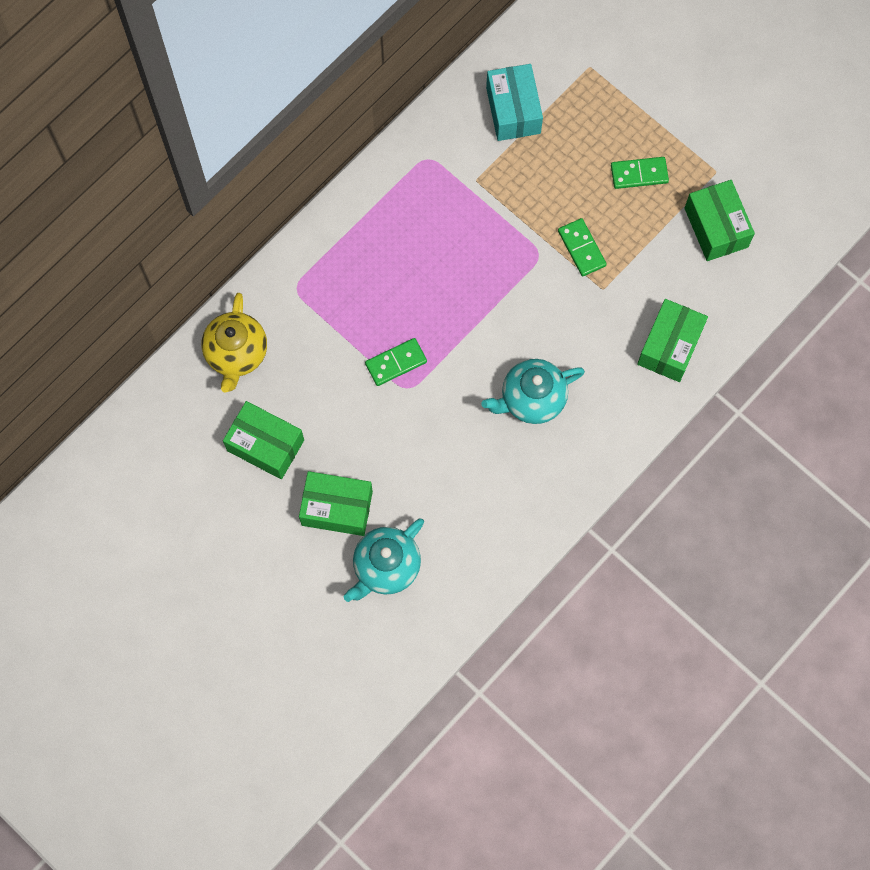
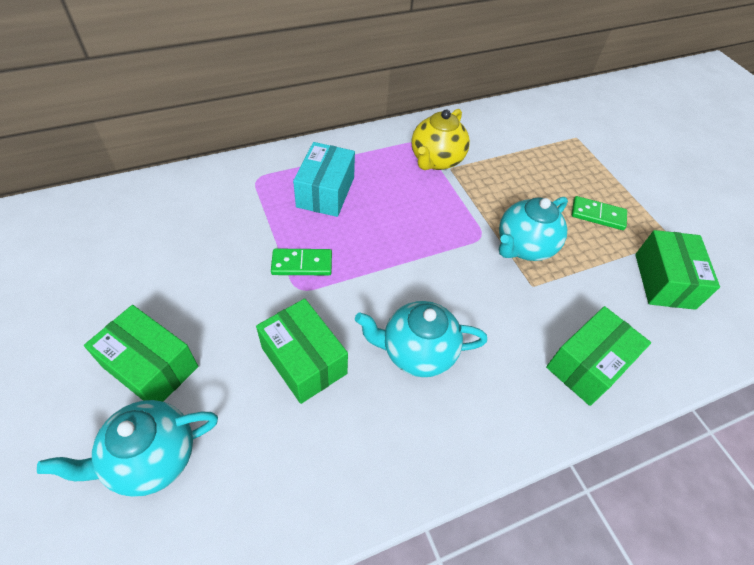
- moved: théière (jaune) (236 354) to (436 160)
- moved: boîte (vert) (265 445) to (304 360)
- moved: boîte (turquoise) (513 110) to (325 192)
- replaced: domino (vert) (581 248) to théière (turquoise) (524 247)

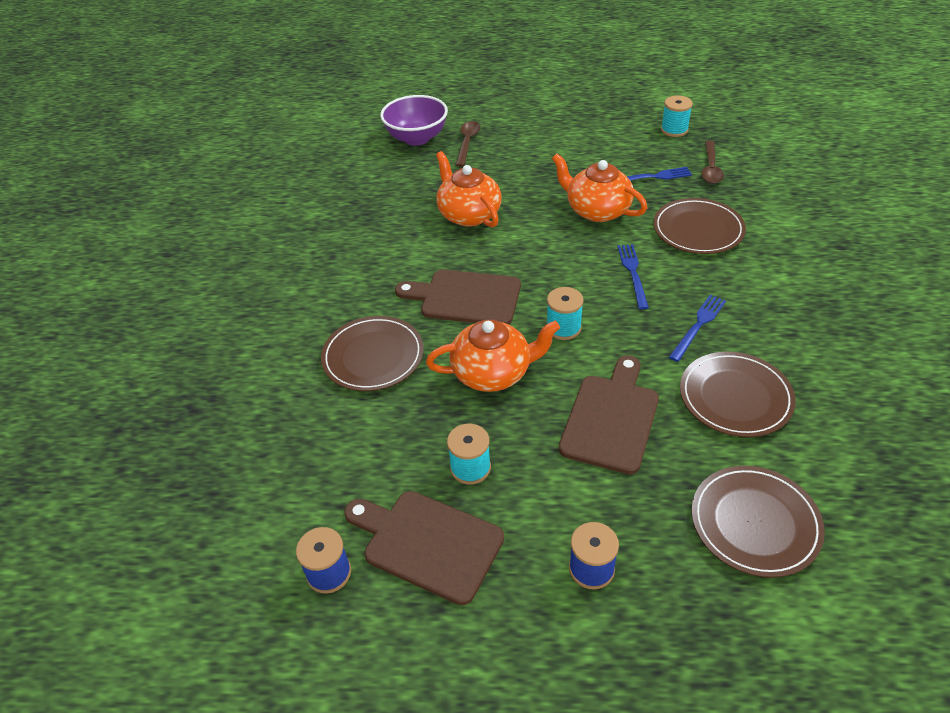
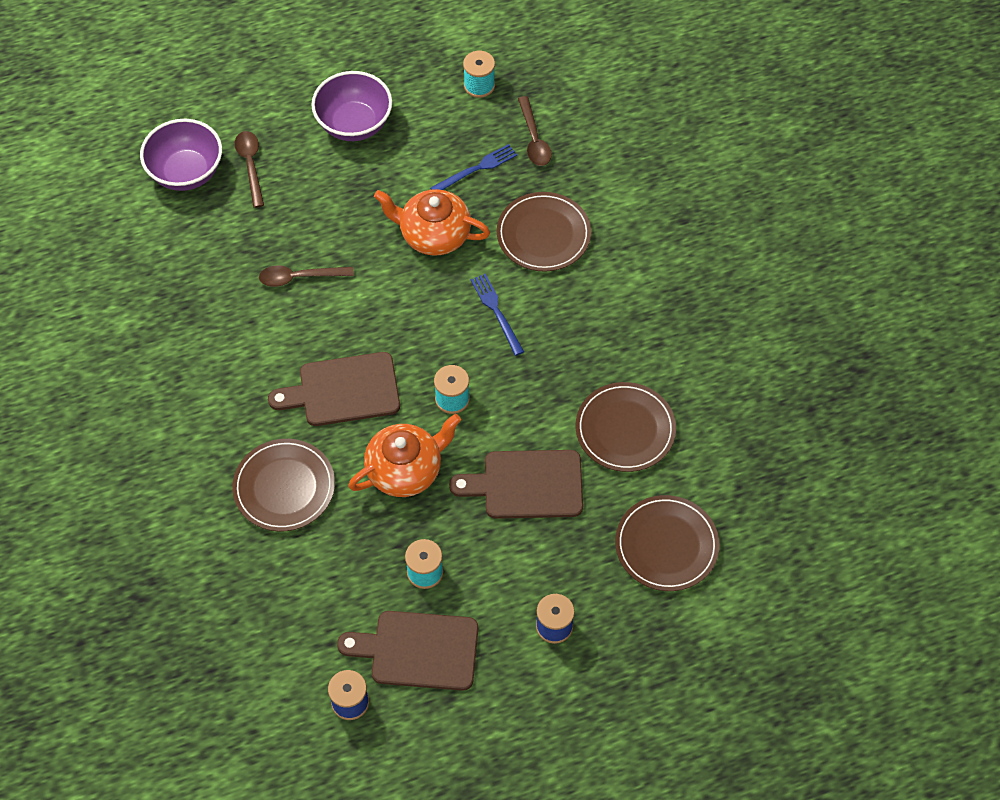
- replaced: théière (orange) (469 214) to cuillère (marron) (299 277)
- turned: planche à découper (marron) (611 418) = (526 485) 90 degrees counterclockwise
- removed: fourchette (bleu) (698 325)
- added: bol (violet) (354 124)

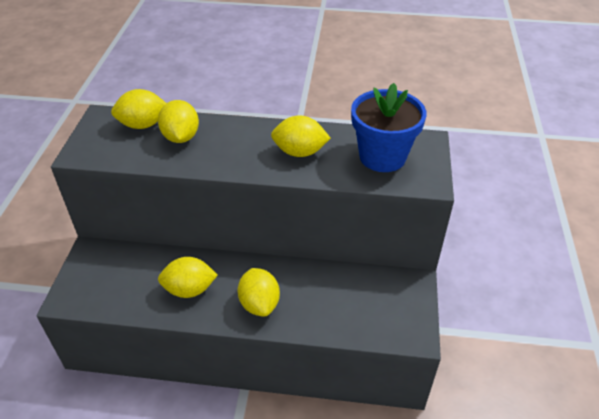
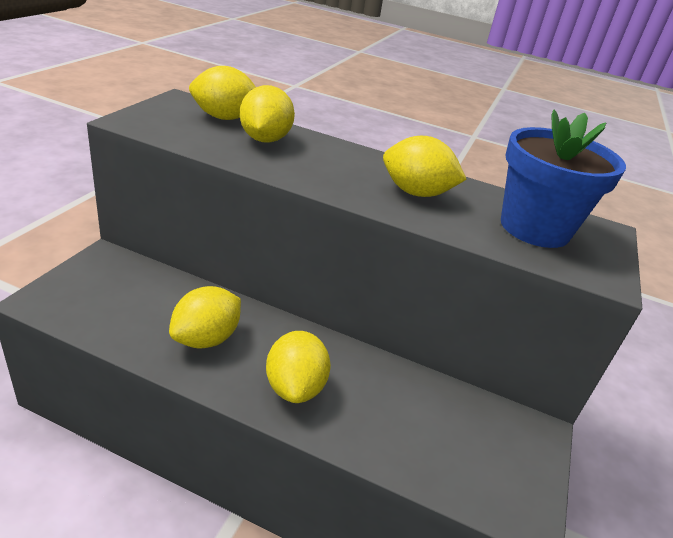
- turned: citron (jaune) (189 289) = (206 339) 60 degrees counterclockwise

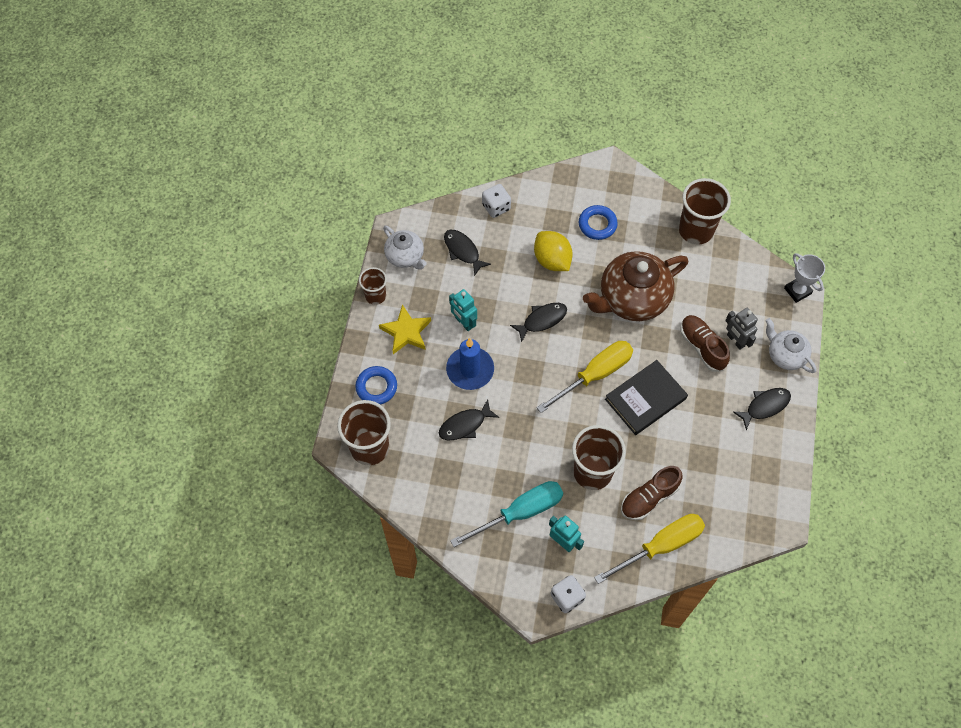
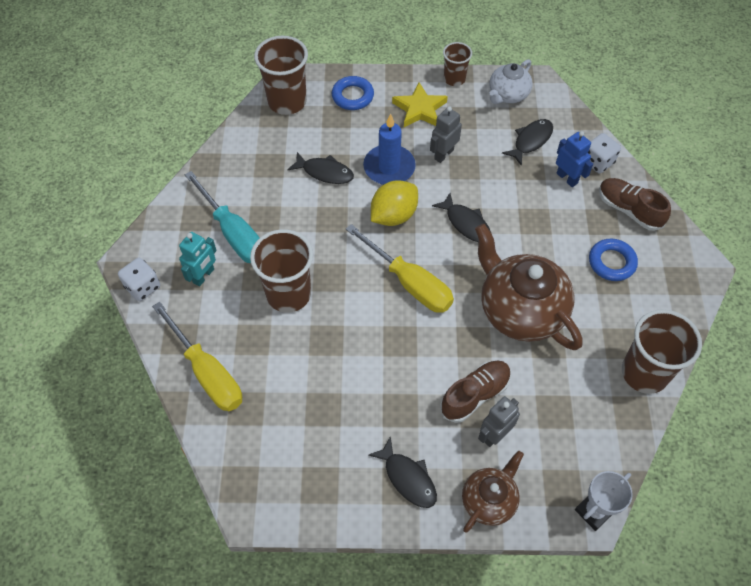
- turned: poisson (noir) (465 425) = (325 172) 150 degrees clockwise
- recoloured: robot (turquoise) (464 322) to robot (gris) (443 154)
- moved: citron (jaune) (552 260) to (393 215)
- removed: livre (noir) (645 399)
- moved: chaussure (marron) (649 498) to (629 210)
- recoloured: théière (blanc) (785 355) to théière (marron) (489 500)
- added: robot (bleu) (567 178)

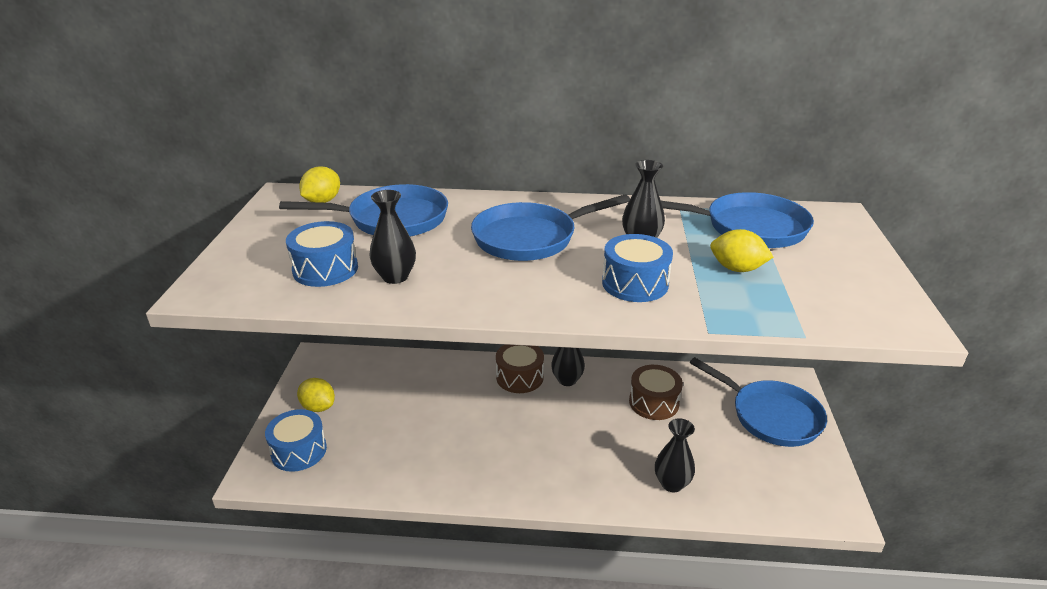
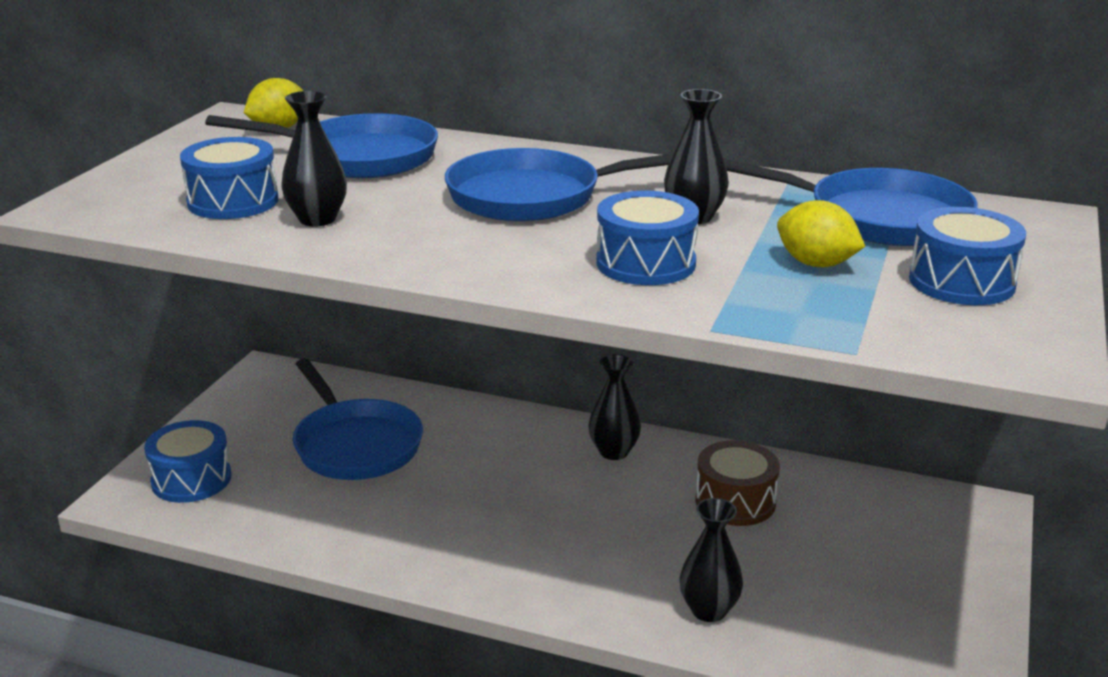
- removed: citron (jaune) (318 407)
- removed: tambour (marron) (519 377)
- moved: poêle (bleu) (770 416) to (355 445)
- added: tambour (bleu) (961 282)

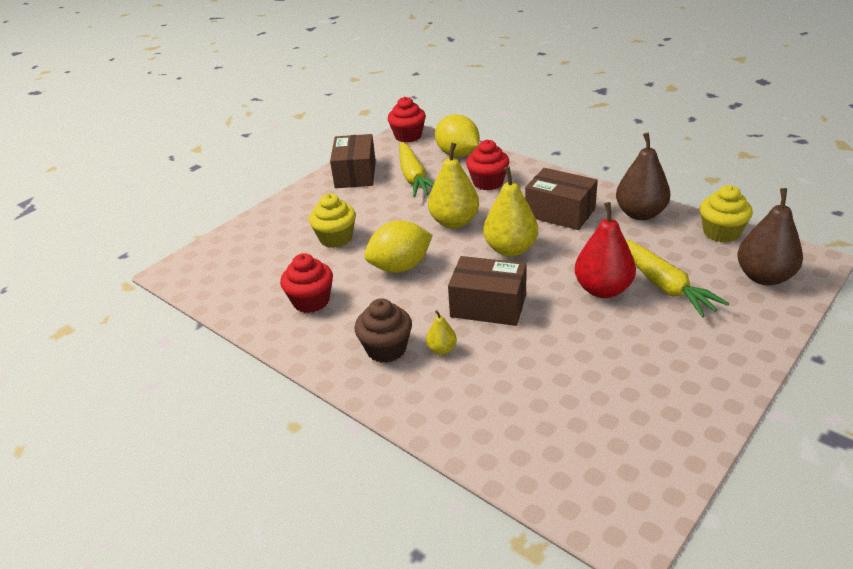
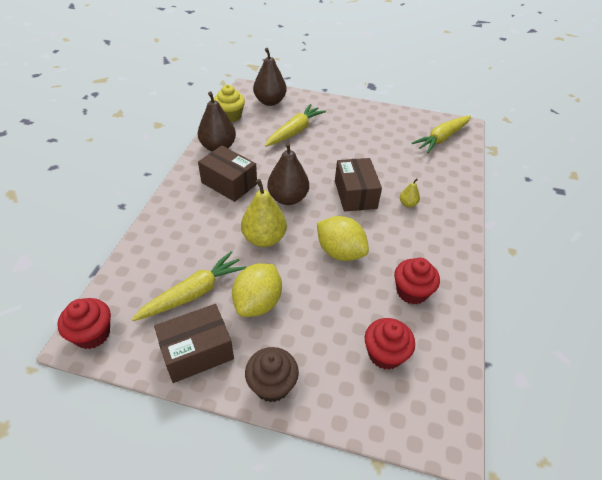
- removed: muffin (jaune) (336 238)
- moved: muffin (marron) (386 349) to (272 385)
- moved: citron (jaune) (458 154) to (258 303)
- moved: muffin (rouge) (488 182) to (385 354)
- recoloured: poire (jaune) (510 249) to poire (marron) (288 198)
- turned: boîte (marron) (560 213) = (229 183) 60 degrees counterclockwise
- removed: poire (rouge) (603 289)
- added: carotte (jaune) (442 138)

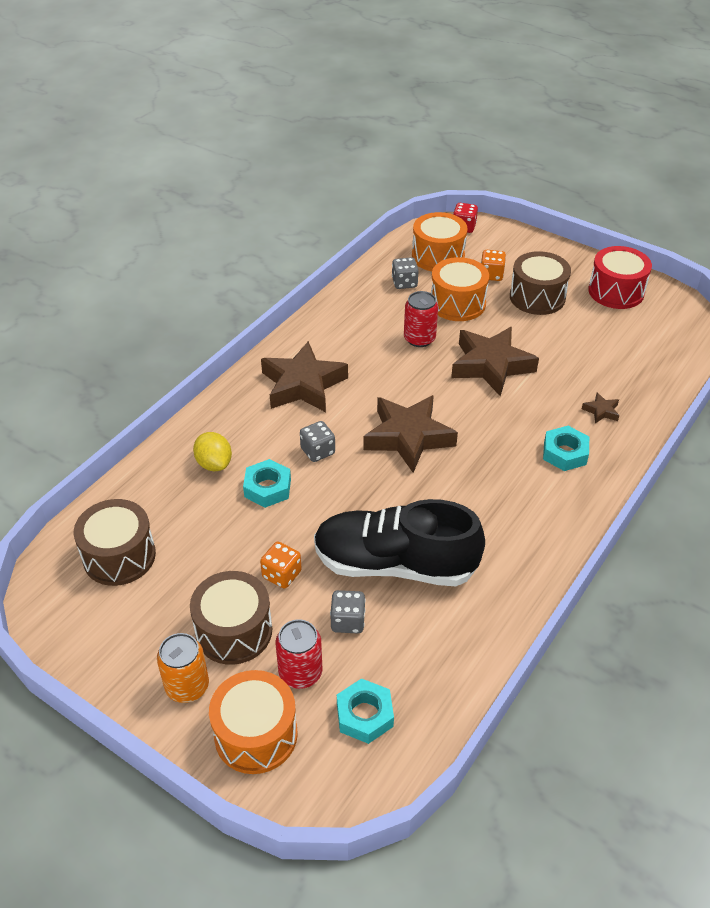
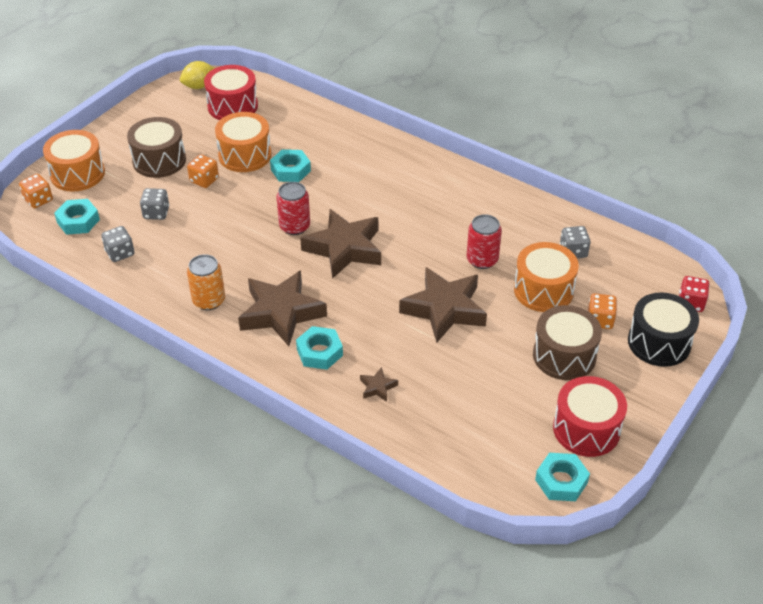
- recoloured: tambour (marron) (119 556) to tambour (rouge) (232 106)
- moved: canette (orange) (187 686) to (209 300)
- moved: citron (jaune) (214 464) to (199 86)
- moved: étoile (marron) (303 385) to (281 313)
- moved: canette (rouge) (300 673) to (294 226)
- moved: dé (gris) (318 451) to (120 253)
- removed: chaussure (noir) (395 564)
- moved: tambour (orange) (438 256) to (245 155)
- added: dé (orange) (38 200)
- added: écrou (turquoise) (561 481)
- added: tambour (noir) (659 342)

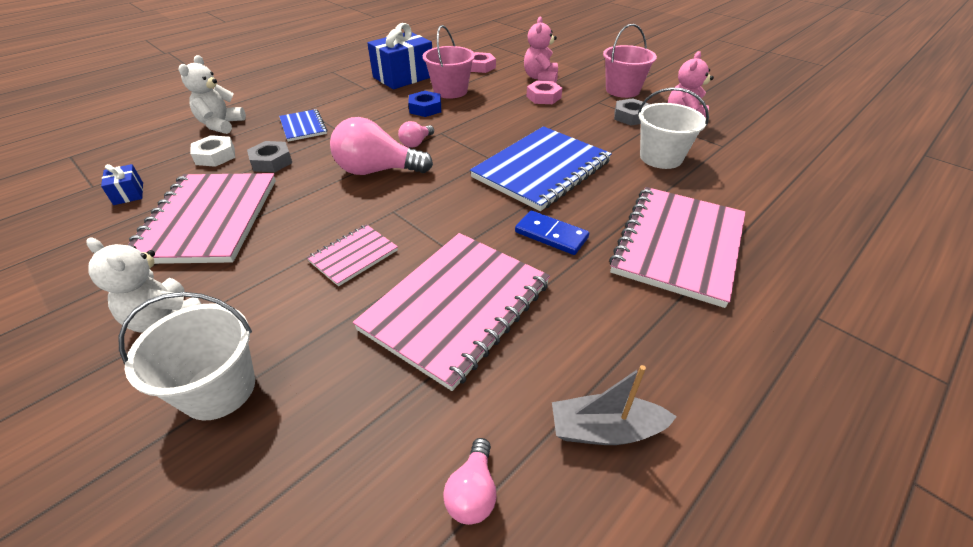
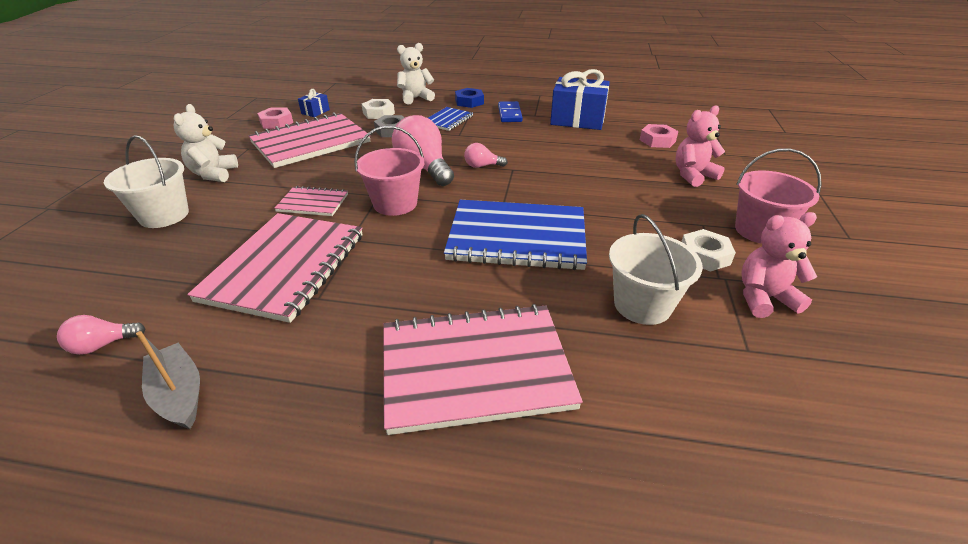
- turned: carnet (rose) (457 306) = (285 267) 75 degrees counterclockwise
- moved: écrou (bleu) (425 108) to (469 102)
- moved: seau (rose) (450 91) to (395 204)
- moved: domino (bleu) (551 235) to (509 114)
- moved: écrou (rose) (543 97) to (276 122)
- recoloured: écrou (gris) (630 116) to écrou (blanc) (704 255)

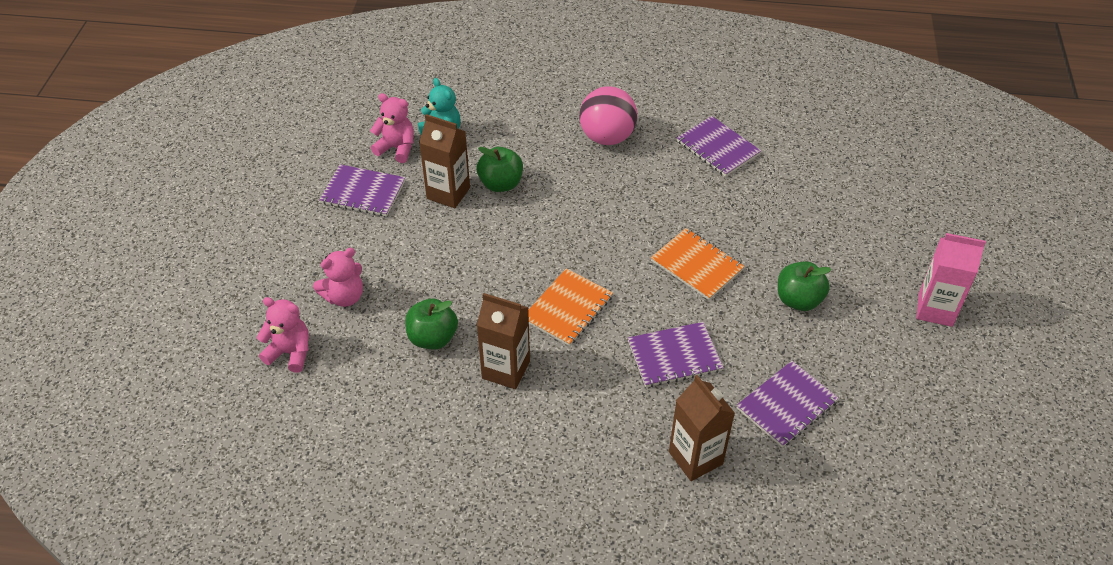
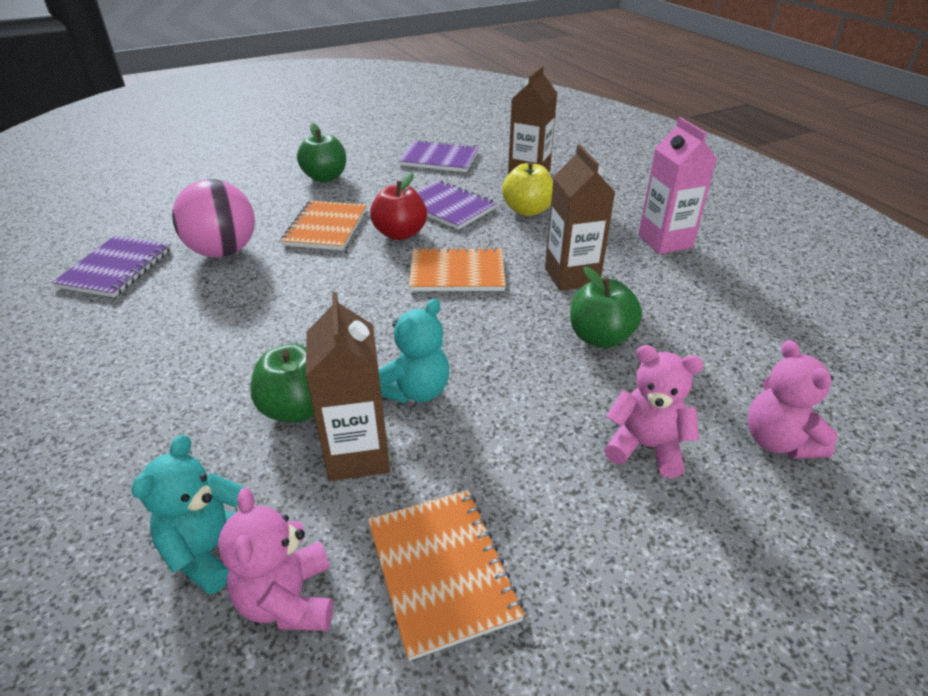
- recoloured: carnet (violet) (363 192) to carnet (orange) (441 570)
- moved: balle (rose) (607 137) to (223 251)
- moved: brique de lait (rose) (935 309) to (665 241)
- added: pomme (rouge) (400 234)
- added: ours en peluche (turquoise) (416 391)
- added: pomme (jaune) (527 210)

